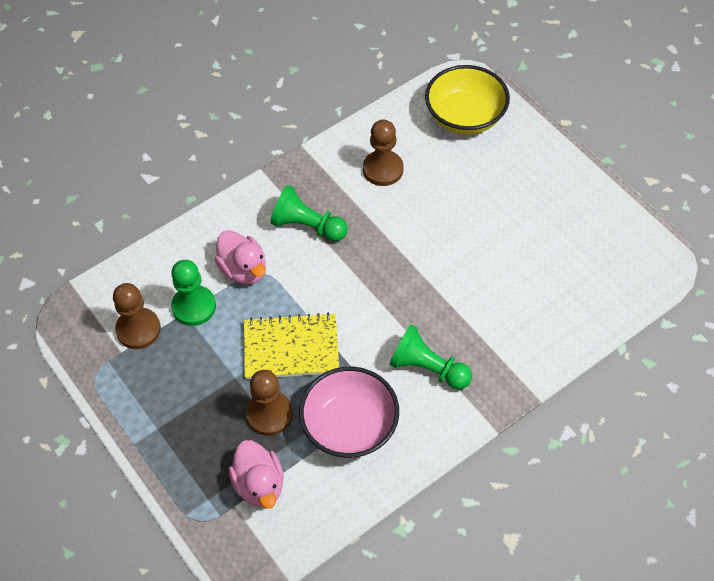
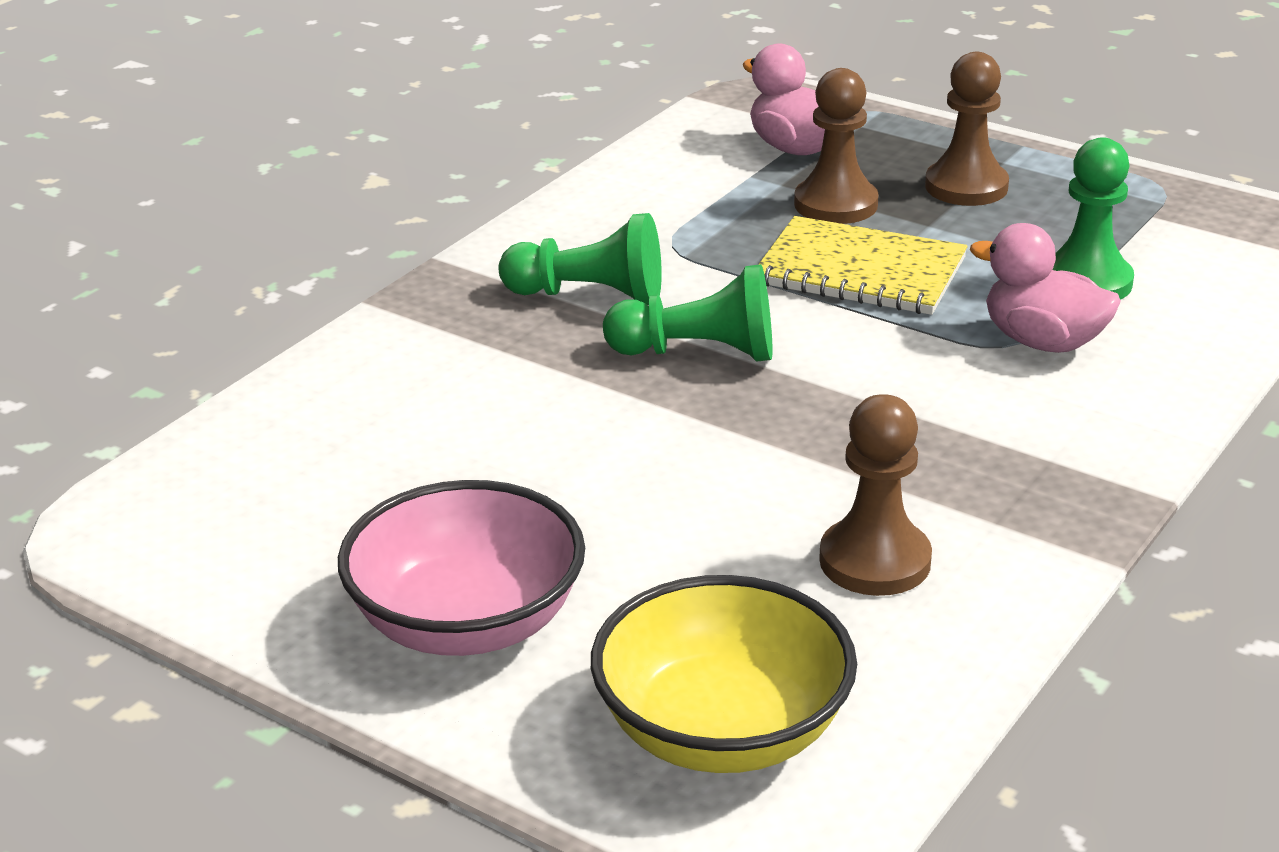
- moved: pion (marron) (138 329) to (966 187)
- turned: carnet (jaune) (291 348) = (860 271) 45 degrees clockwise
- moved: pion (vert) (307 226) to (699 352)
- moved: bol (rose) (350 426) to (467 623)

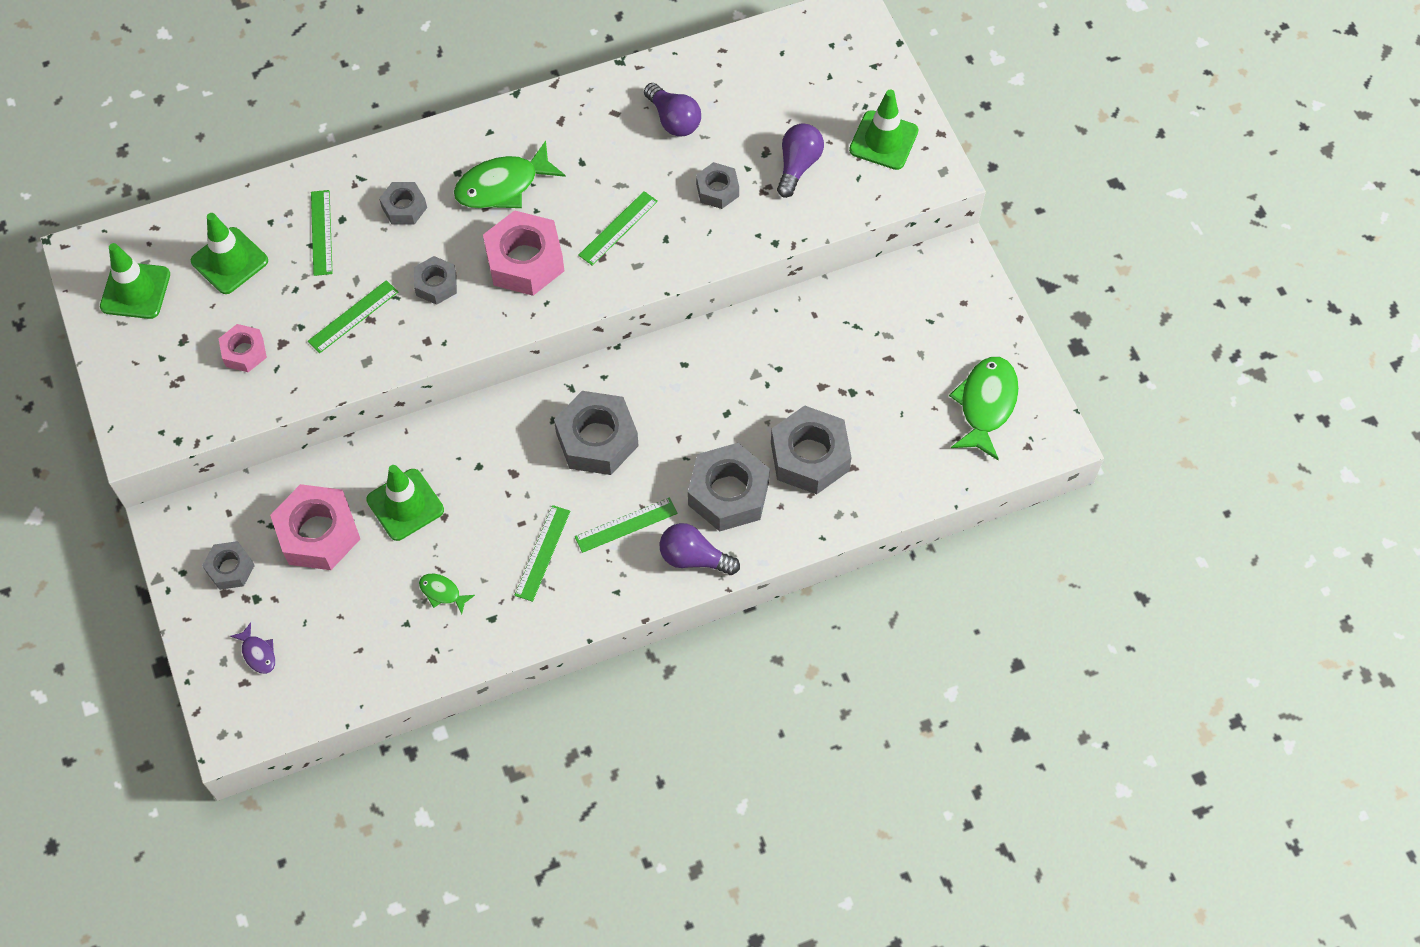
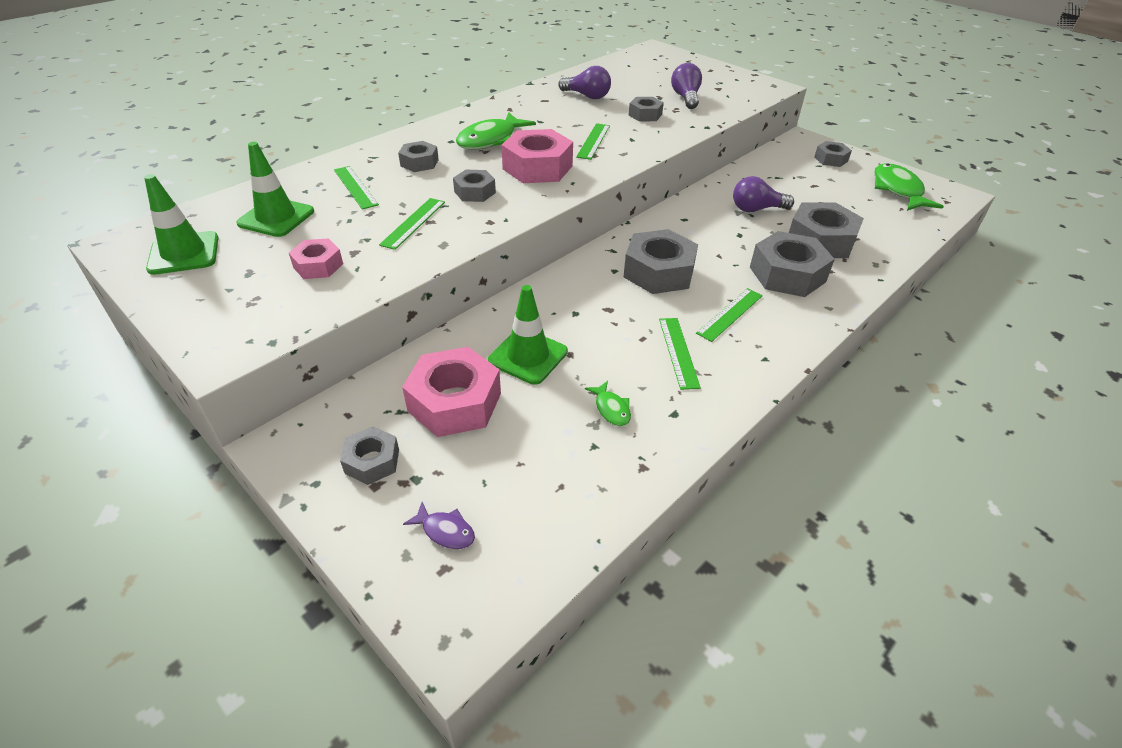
- turned: poisson (vert) (442 592) = (611 409) 120 degrees counterclockwise
- moved: ampoule (violet) (694 558) to (756 209)
- removed: cône de chantier (vert) (883 140)
- added: écrou (gris) (831 159)

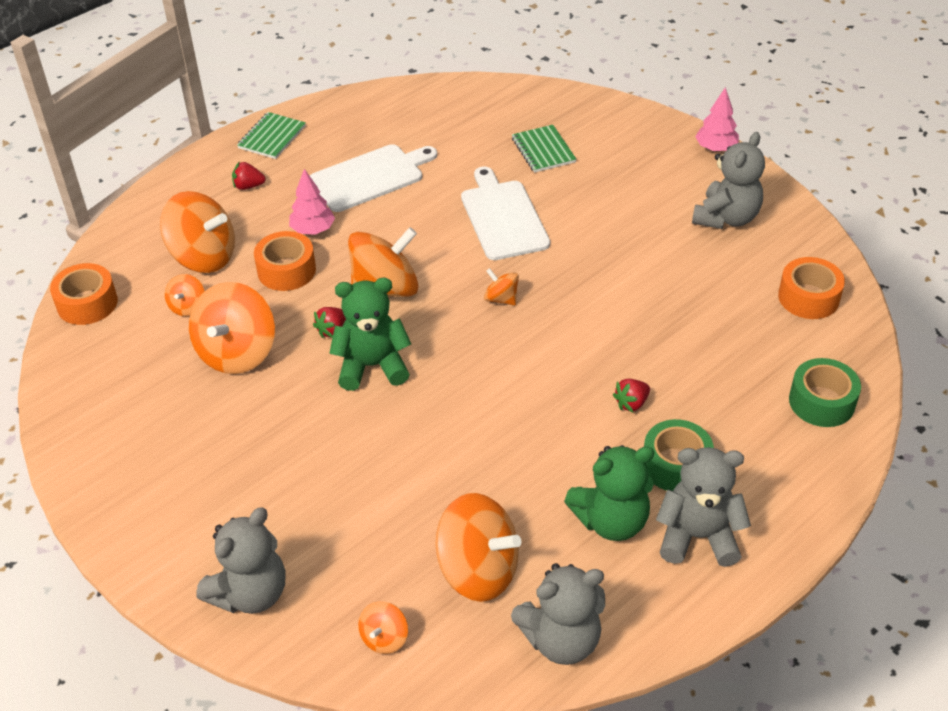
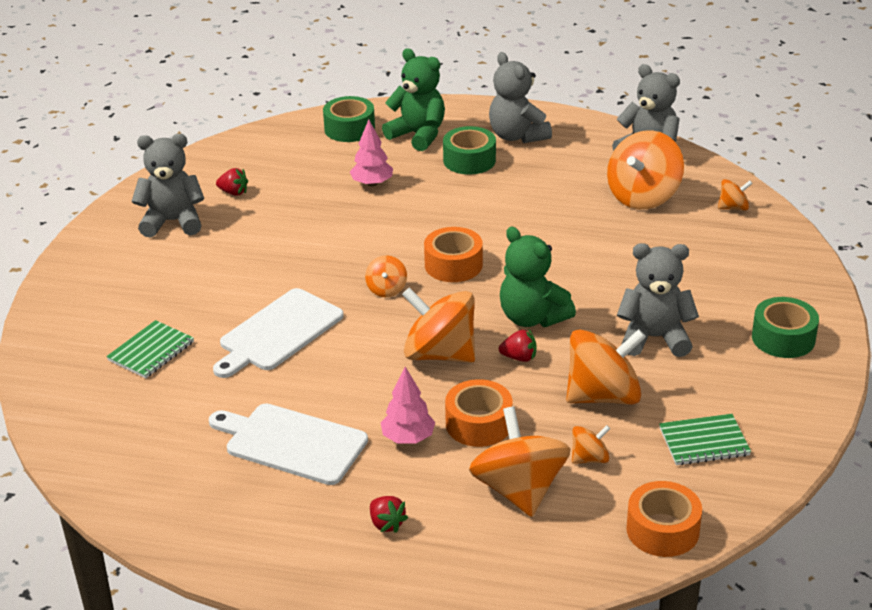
- moved: ours en peluche (gris) (250 593) to (654 338)
- moved: carnet (vert) (272 137) to (704 442)
- turned: toupie (orange) (478 570) = (643 196) 135 degrees counterclockwise
- moved: ours en peluche (vert) (611 521) to (418 135)
- moved: fraise (rouge) (631 403) to (233 192)
- moved: arbre (rose) (715 148) to (372 183)
- moved: ruban adhésif (orange) (808 297) to (453 265)
- added: ruban adhésif (vert) (783 338)

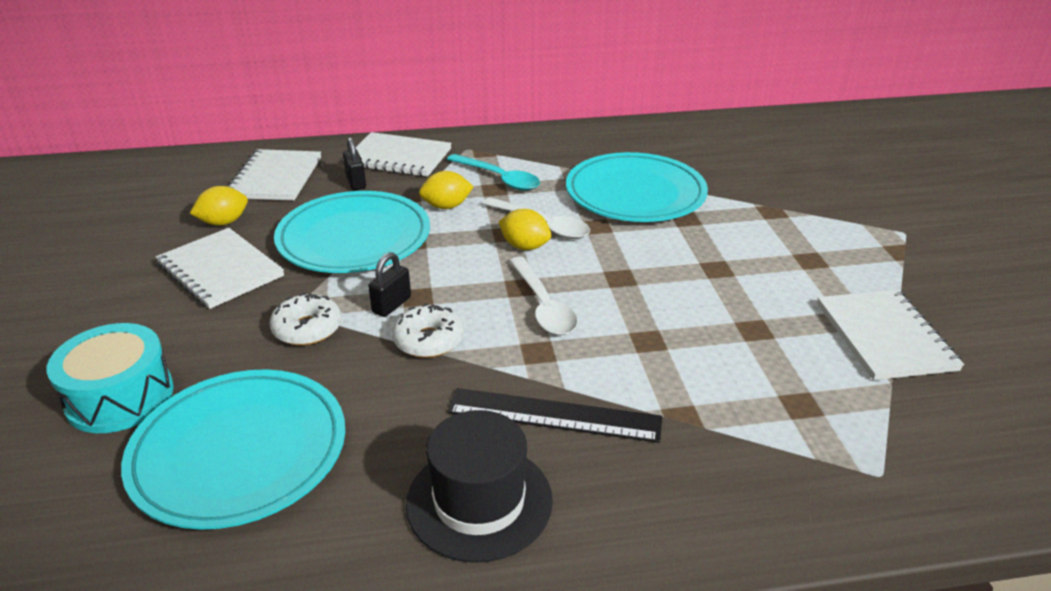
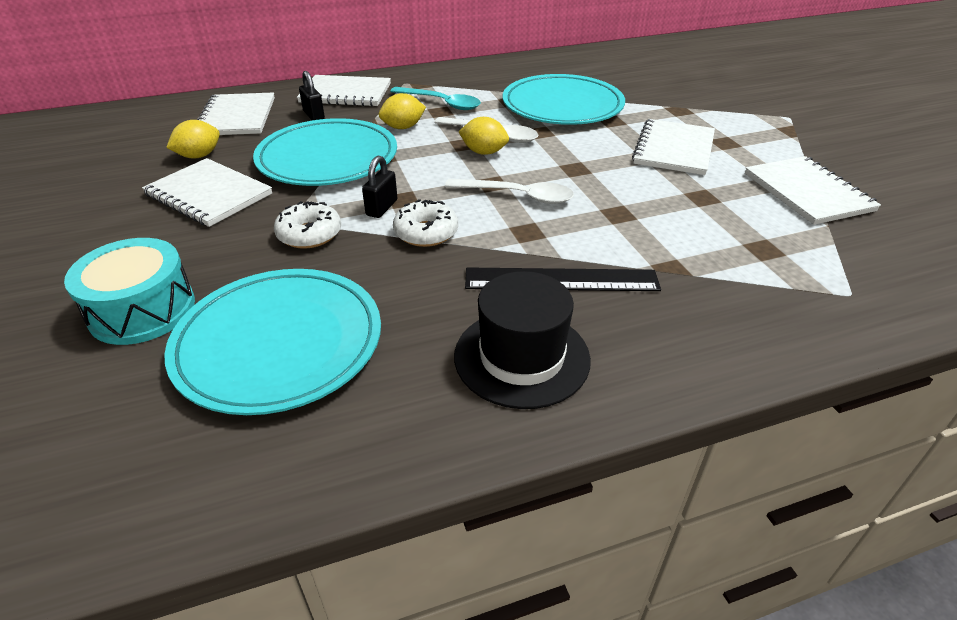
- turned: cuillère (blanc) (543 306) = (517 196) 45 degrees counterclockwise
- added: carnet (blanc) (674 149)

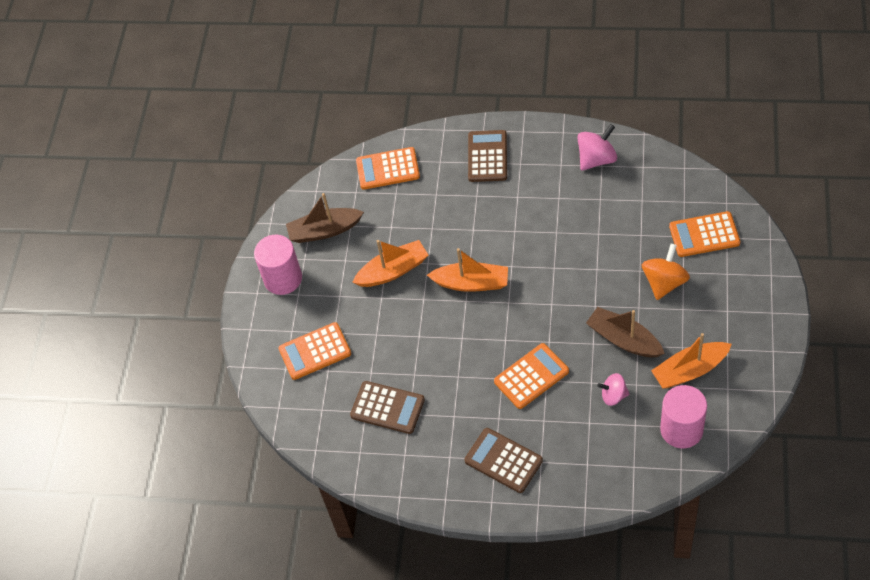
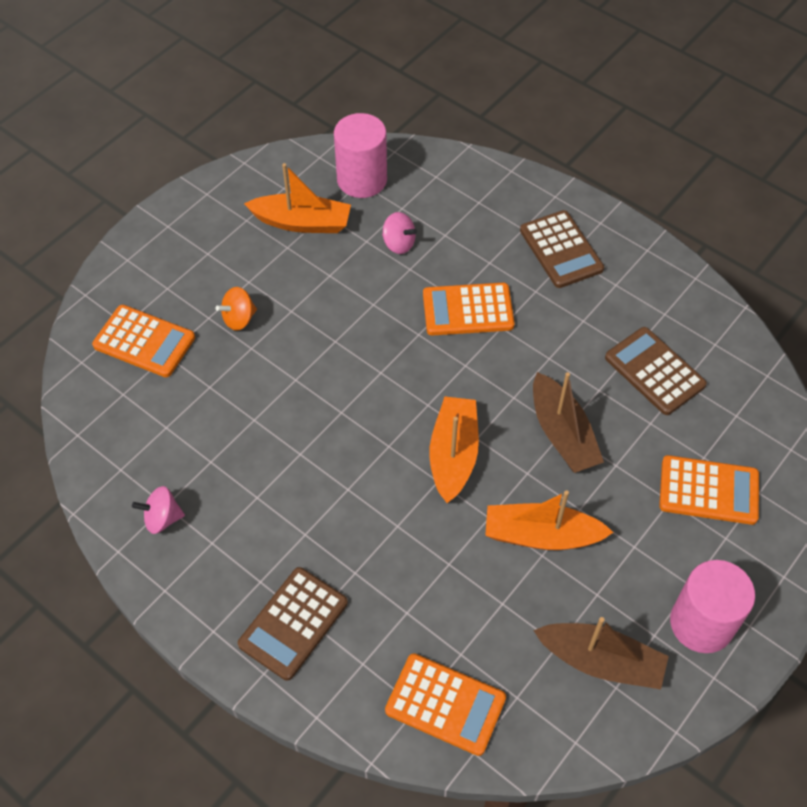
- turned: bateau (orange) (471 283) = (453 455) 60 degrees clockwise
- resized: toupie (rose) (596 159) = (162 518) x0.65
- moved: bateau (marron) (624 339) to (562 434)
- resized: toupie (orange) (664 282) = (239 319) x0.65

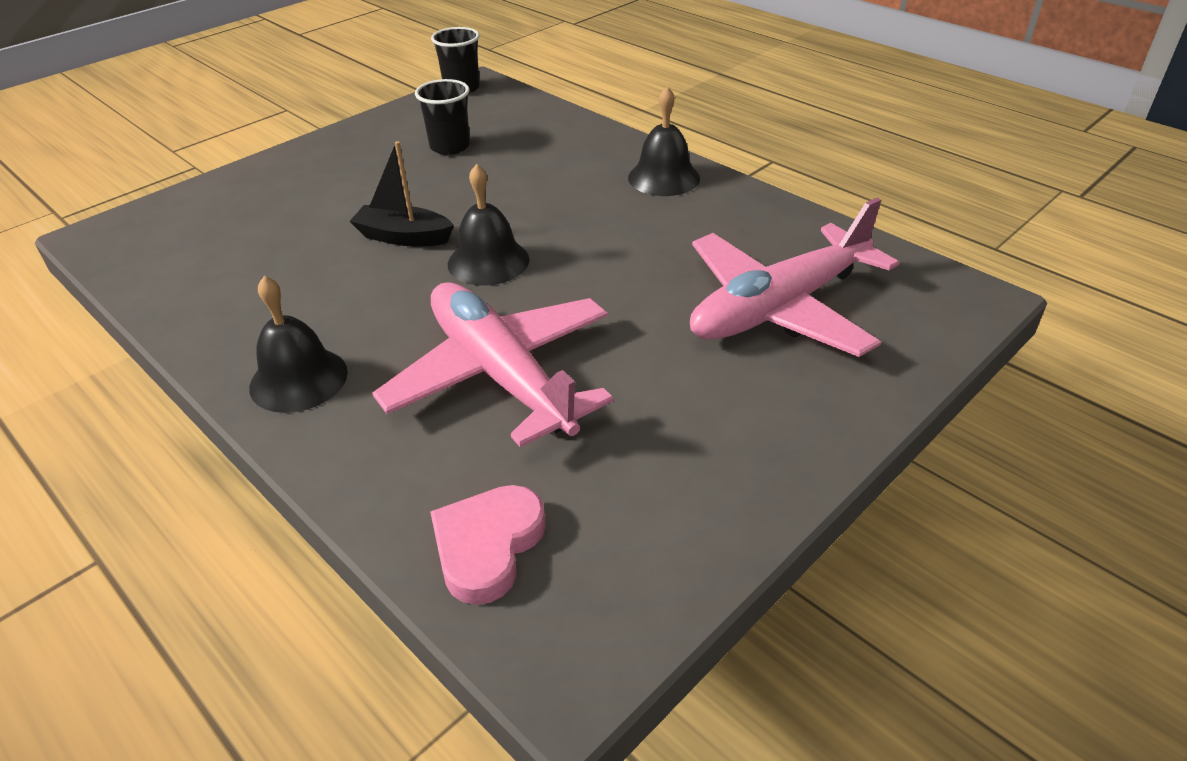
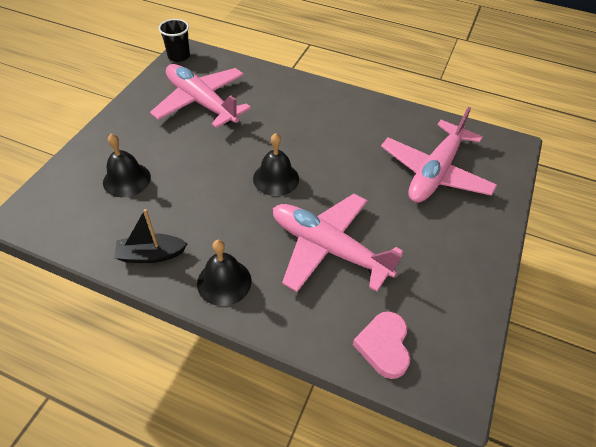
- moved: bateau (noir) (404 237) to (151 255)
- replaced: gobelet (noir) (450 147) to avion (rose) (201 102)
- moved: cloche (noir) (664 177) to (127 179)

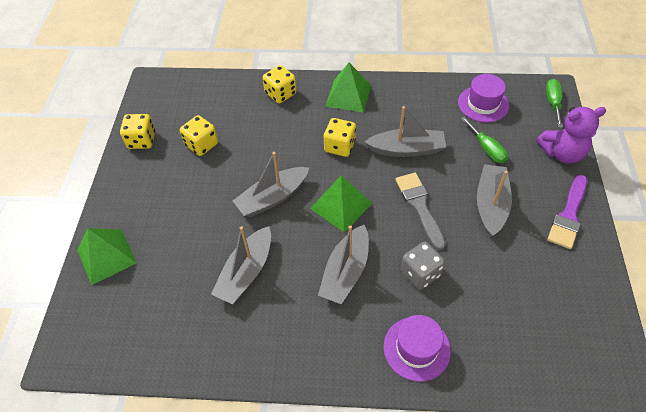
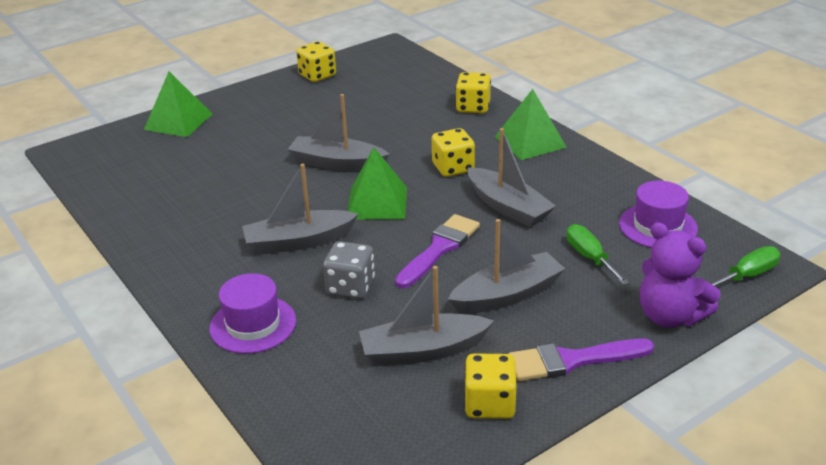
- moved: dé (jaune) (202 144) to (489 404)
- moved: bateau (gris) (246 272) to (423 350)
- recoloured: pinceau (gris) (420 207) to pinceau (violet) (439 249)
- turned: tournevis (vert) (486 149) = (589 257) 135 degrees clockwise

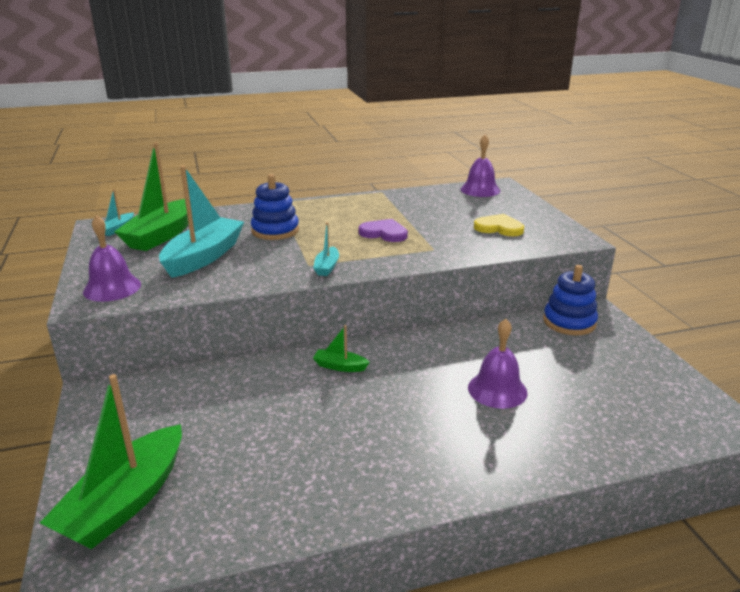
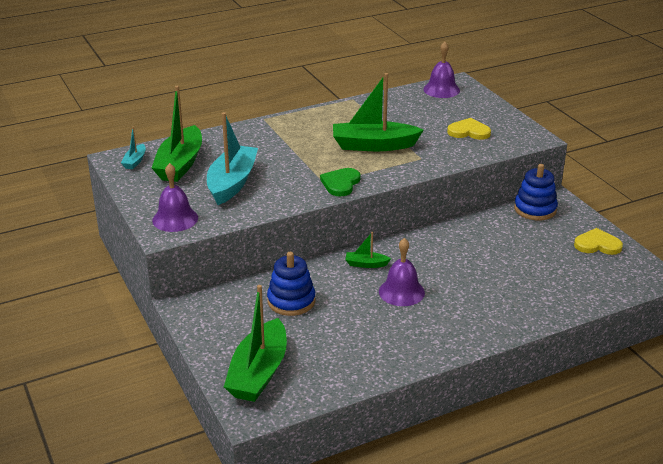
- moved: jouet à empiler (bleu) (275 230) to (291 301)
- replaced: bateau (turquoise) (327 267) to cœur (vert) (340 183)
- replaced: cœur (violet) (384 233) to bateau (vert) (373 145)
- moved: cloche (violet) (497 390) to (401 292)
- added: cœur (jaune) (597 244)

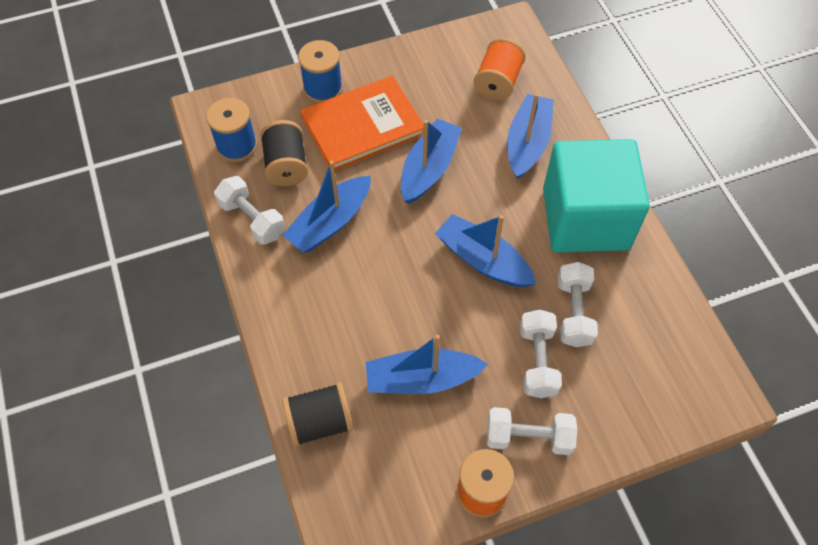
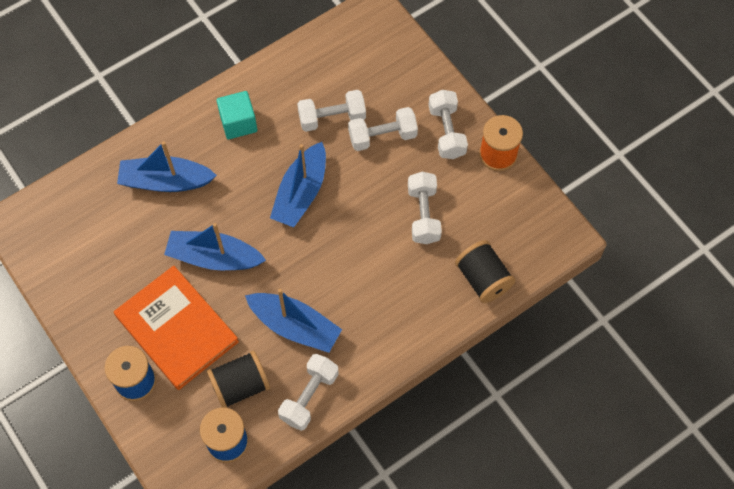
- replaced: bateau (bleu) (421 379) to haltère (blanc) (423 214)
- removed: bobine (orange) (498 82)
- resized: cube (turquoise) (585 219) = (238 123) x0.45

